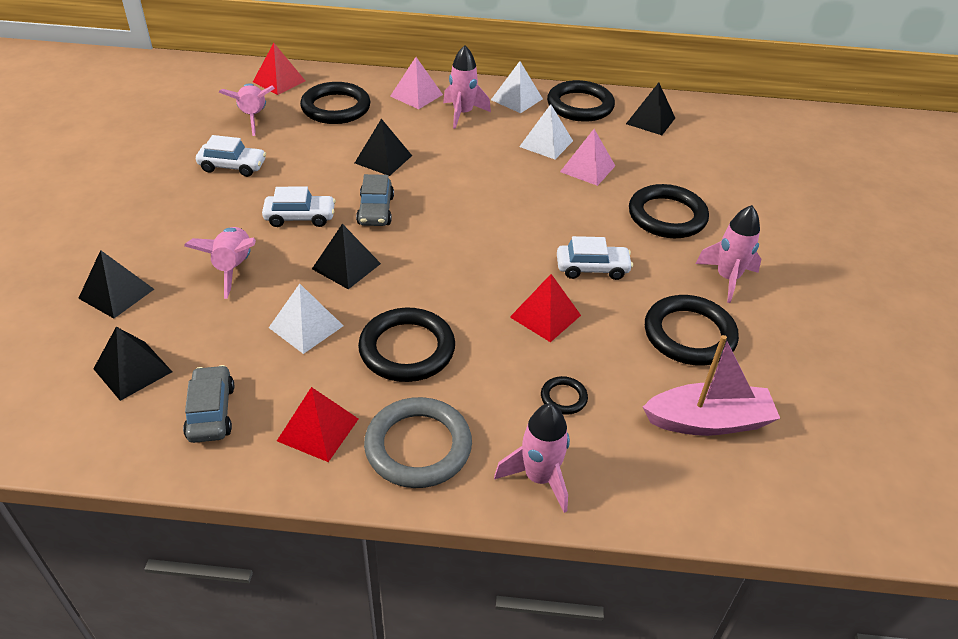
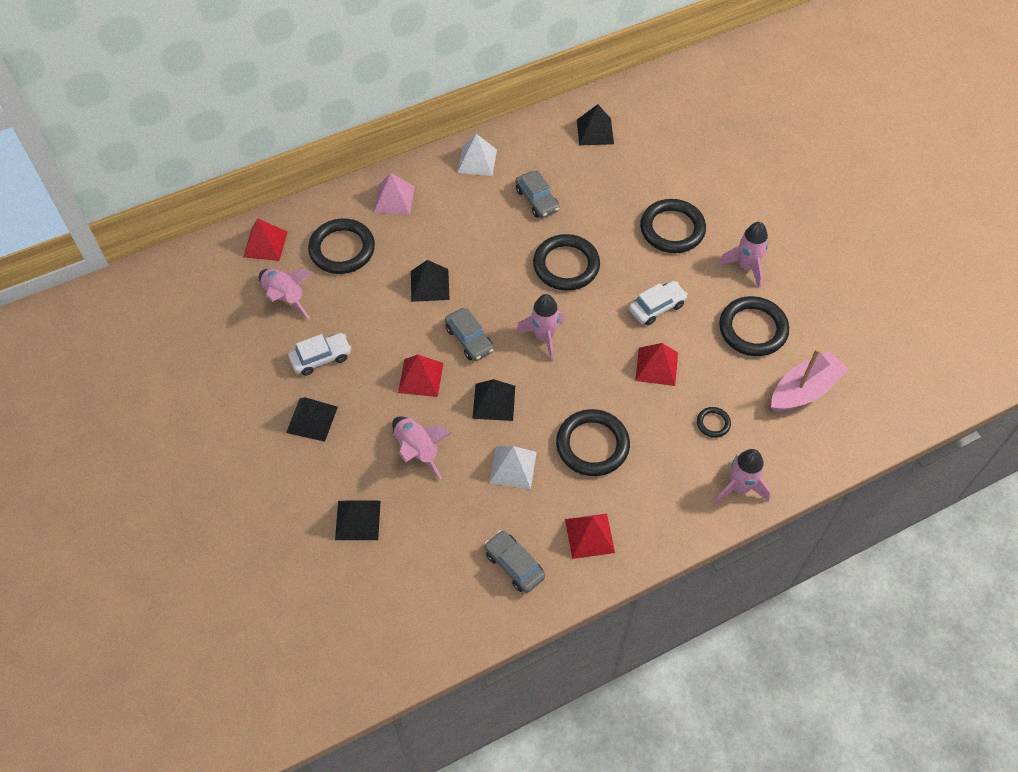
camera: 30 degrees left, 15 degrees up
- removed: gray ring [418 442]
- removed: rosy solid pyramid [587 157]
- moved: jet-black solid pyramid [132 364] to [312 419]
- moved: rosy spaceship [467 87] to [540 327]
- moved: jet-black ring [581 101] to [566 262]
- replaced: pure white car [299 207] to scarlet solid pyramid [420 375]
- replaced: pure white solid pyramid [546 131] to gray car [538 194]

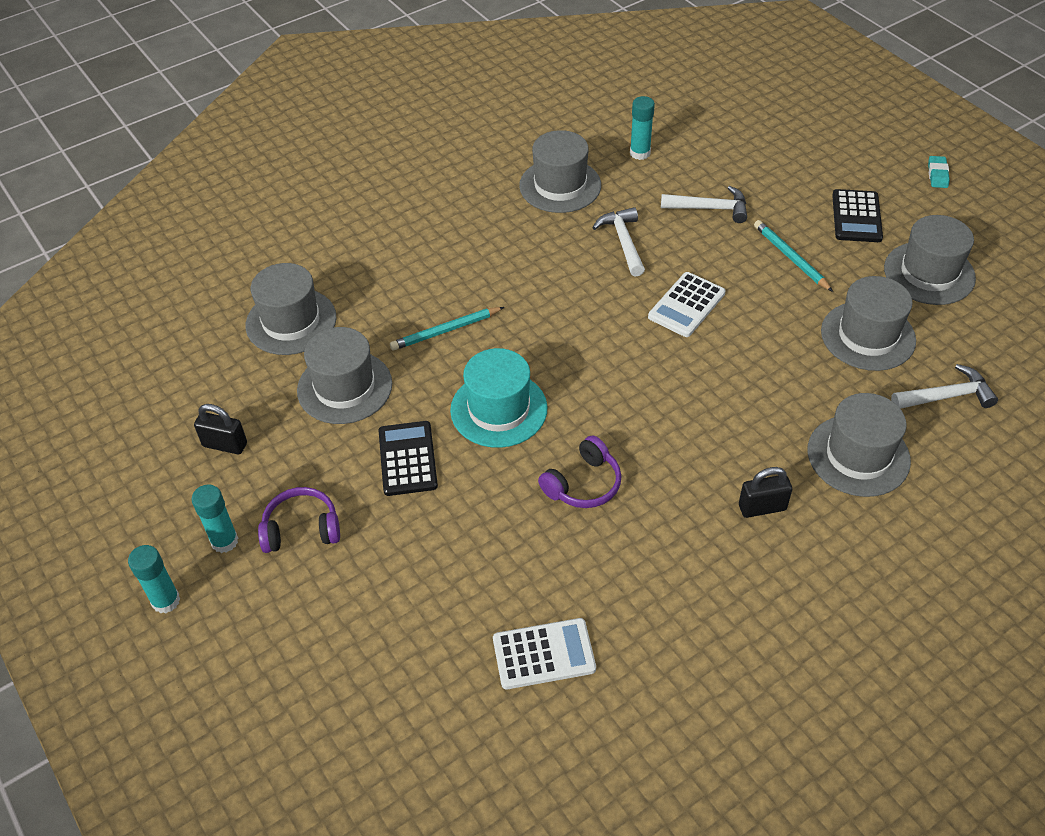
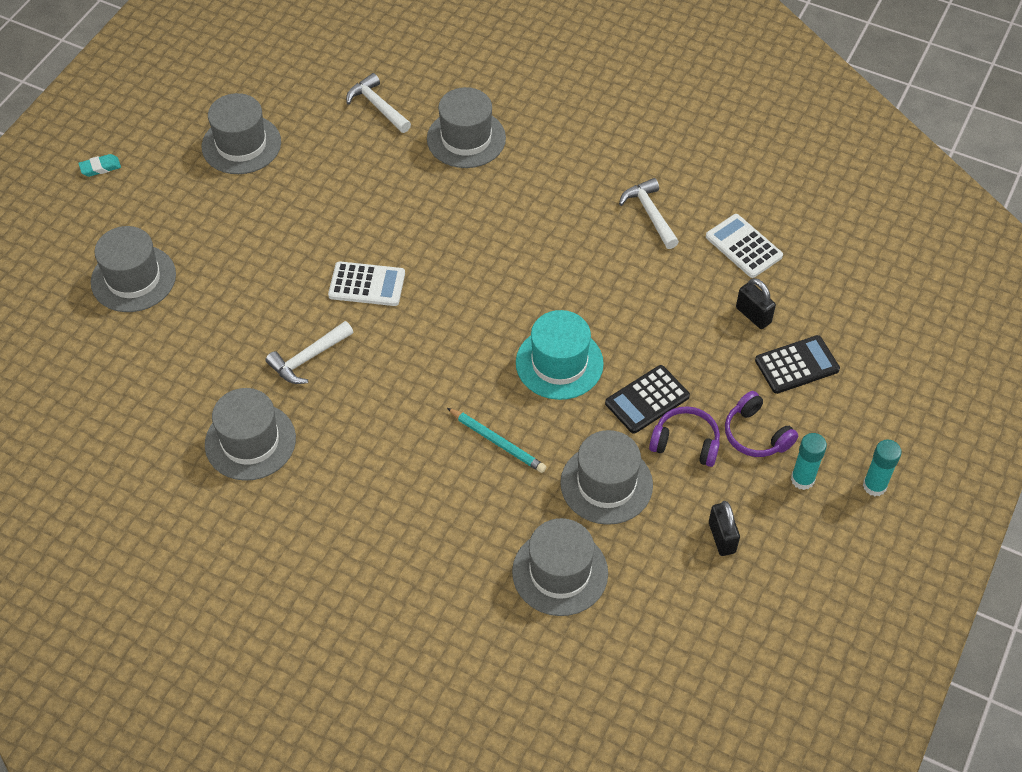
camera: 120 degrees left, 5 degrees up
- removed: teal stick of glue [642 128]
- removed: teal lead pencil [793 256]
- moved: purple headset [580 471] to [684 436]
- moved: pure white hammer [704 204] to [649 213]
- moved: jet-black small lock [765 492] to [756 303]
- moved: gray top hat [868 323] to [133 269]
- moved: jet-black calculator [857 215] to [797 364]

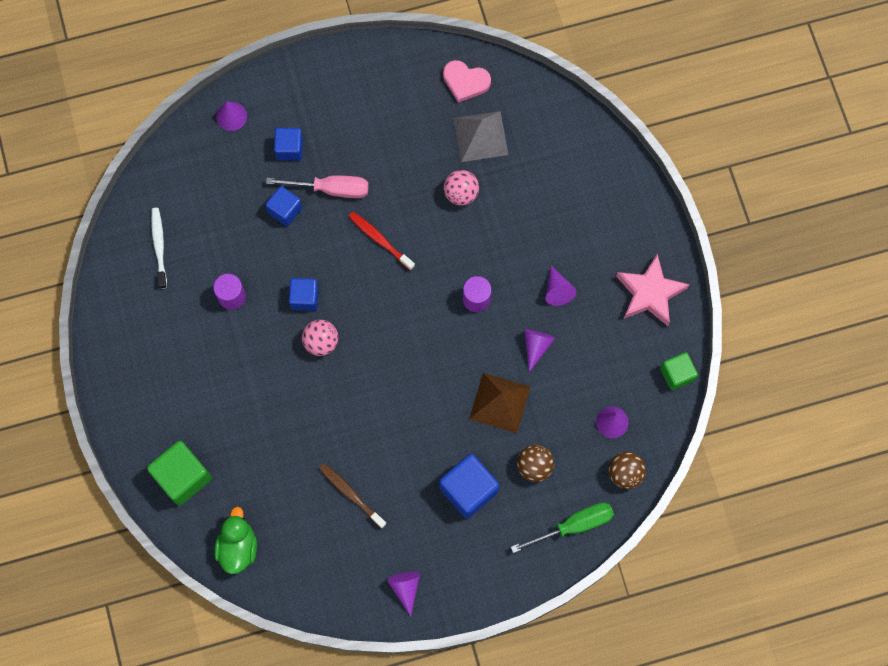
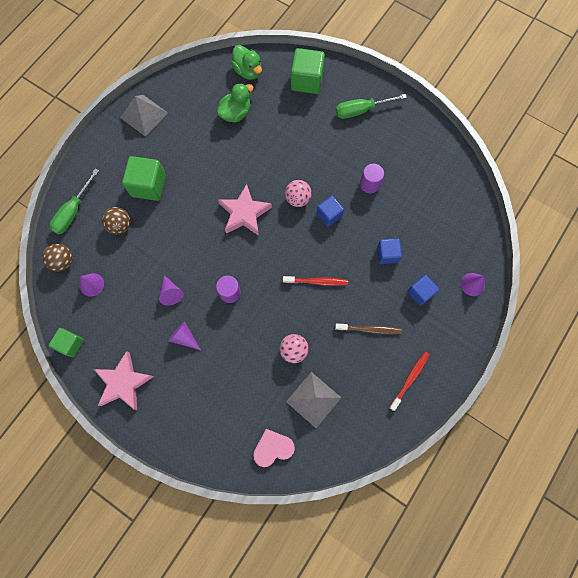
camera: 140 degrees right, 0 degrees up
- removed: pure white toothbrush [159 248]
- removed: rosy hand screwdriver [317 187]
- removed: dark brown solid pyramid [500 403]
- added: emerald duck [235 103]
- added: rosy five-pointed star [245 210]
- added: emerald hand screwdriver [371 106]
- added: scarlet toothbrush [409 381]
- moved: dark brown toothbrush [353 496] to [368 328]
- moved: rosy love heart [467 81] to [274 448]
- replaced: purple solid cone [403 594] to gray solid pyramid [144 115]
- recoloured: cobalt block [469 486] to emerald block [144 178]

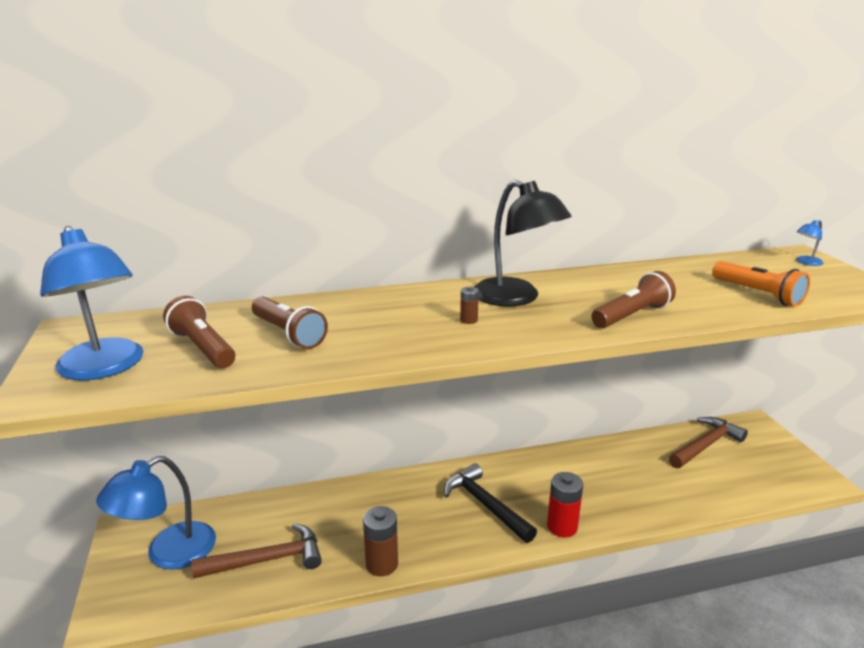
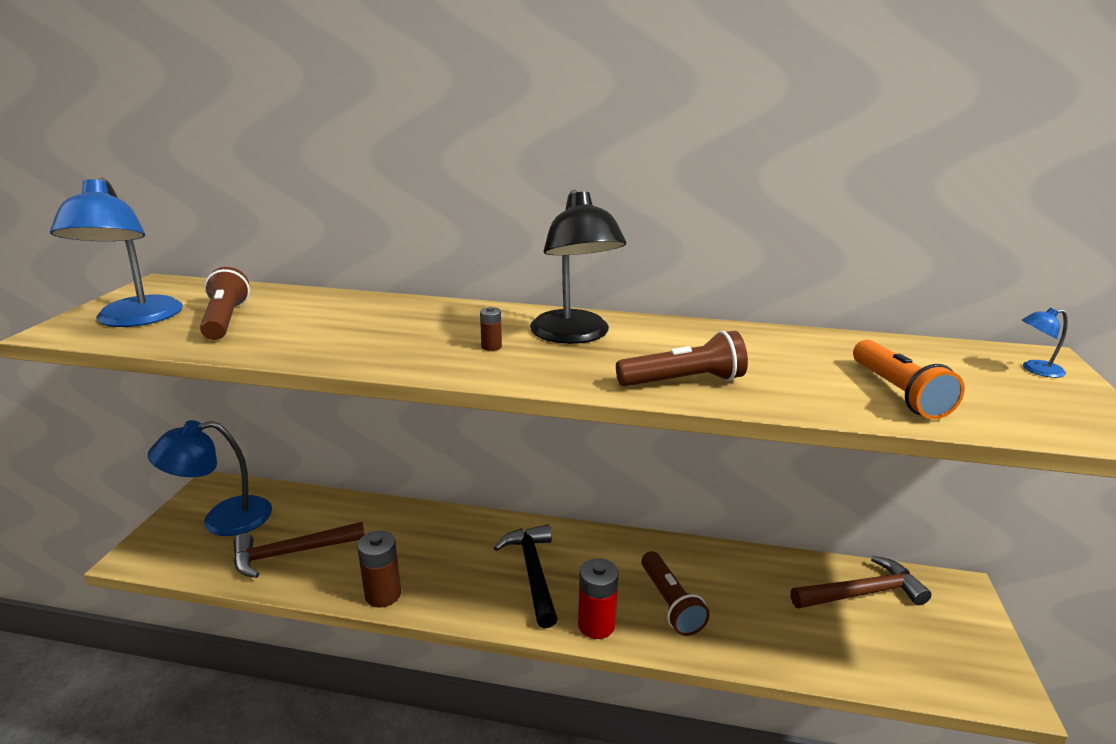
camera: 25 degrees right, 0 degrees up
- moved: dark brown torch [290 323] to [675 593]
- turned: dark brown hammer [257 550] = [299 550] 150 degrees clockwise

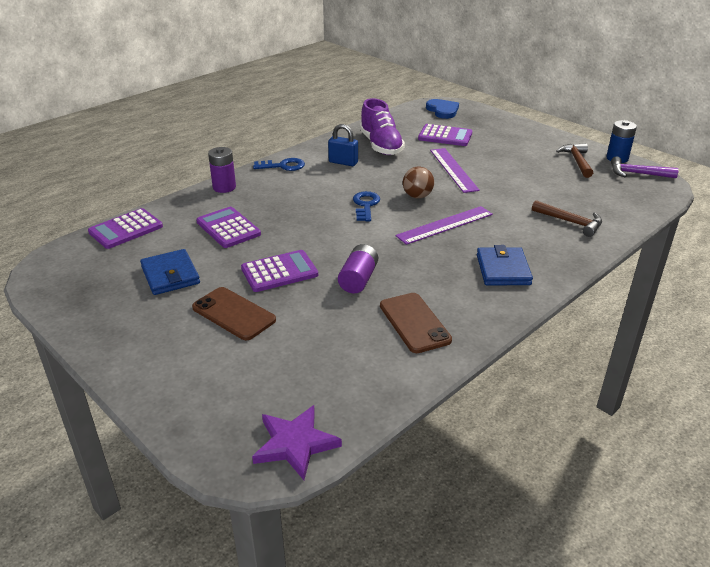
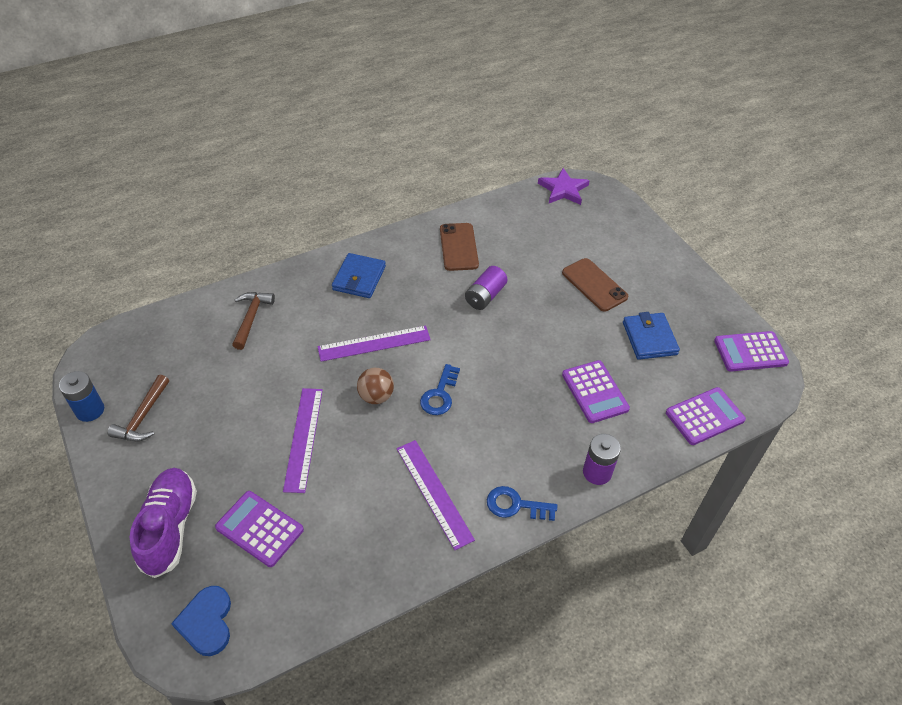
camera: 165 degrees left, 15 degrees up
- removed: purple hammer [645 167]
- moved: purple calculator [279 271] to [751 351]
- moved: purple shoe [382 126] to [163 523]
- replaced: cobalt small lock [343 145] to purple measuring stick [436 495]
- turned: dark brown hammer [567 218] = [253 321] 45 degrees clockwise

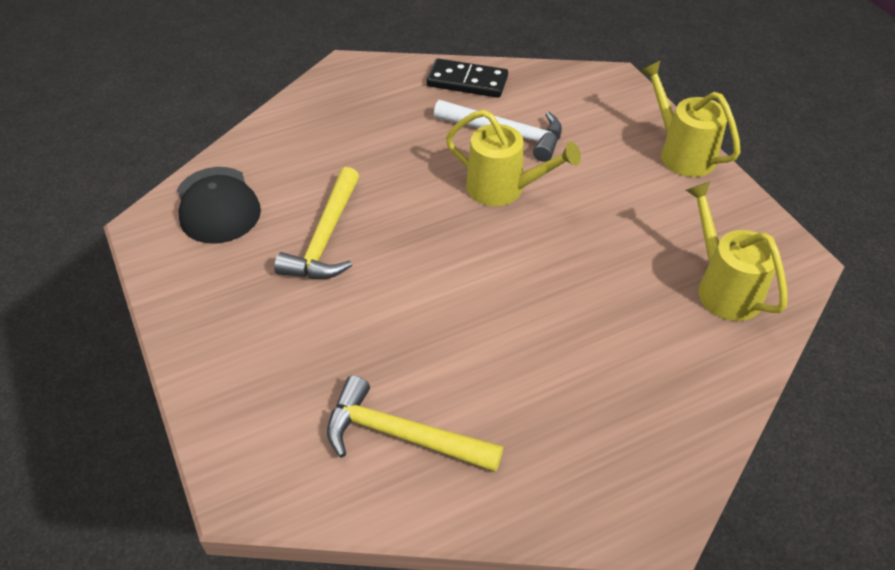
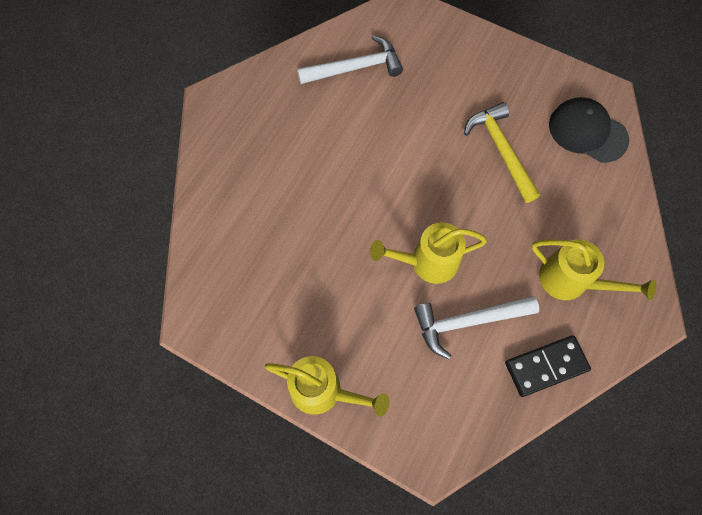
camera: 145 degrees right, 20 degrees up
- moved: yellow watering can [736 251] to [593 269]
- recoloured: yellow hammer [415 423] to pure white hammer [350 59]

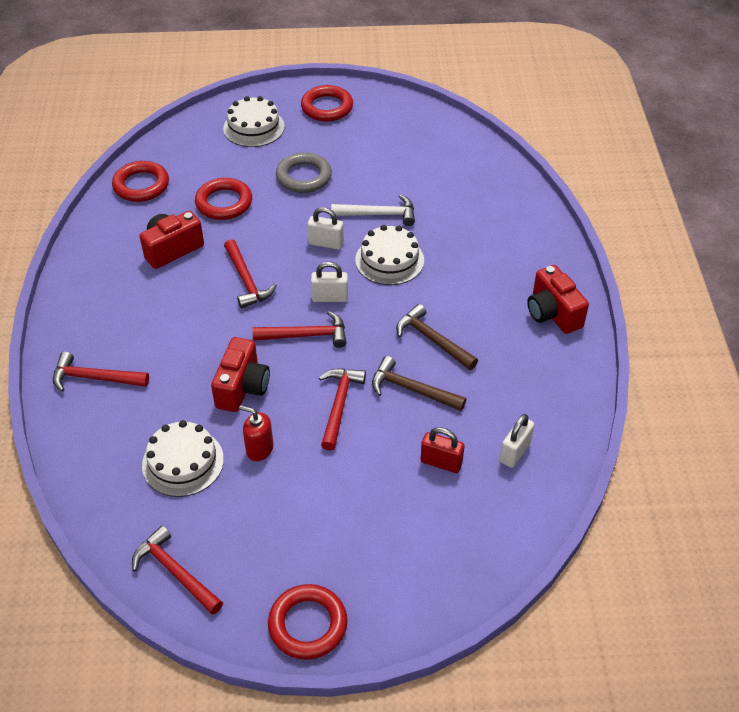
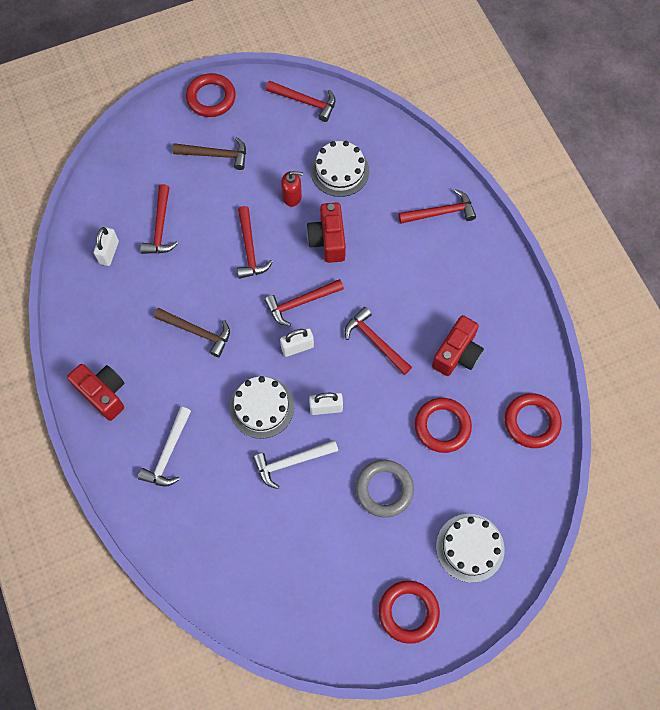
camera: 160 degrees right, 20 degrees up
- added: pure white hammer [164 446]
- moved: dark brown hammer [419 383] to [209 153]
- replaced: scarlet small lock [442 450] to scarlet hammer [159 219]

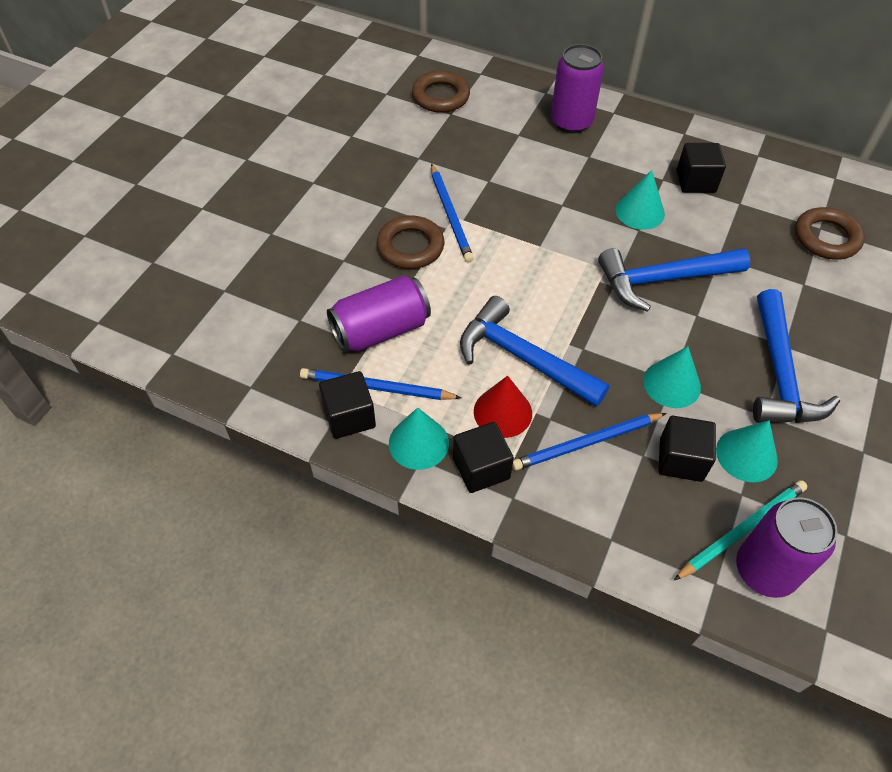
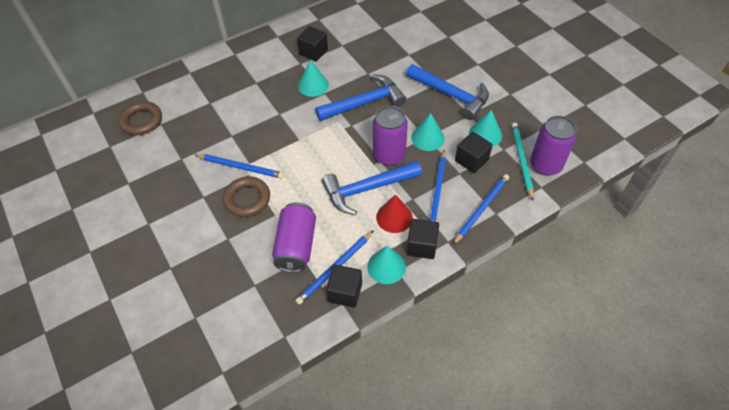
camera: 55 degrees left, 0 degrees up
- removed: dark brown ring [830 233]
- added: cobalt lead pencil [481 209]
- moved: purple soda can [577 89] to [390 135]
- turned: cobalt hammer [674 280] = [360 97] 135 degrees counterclockwise

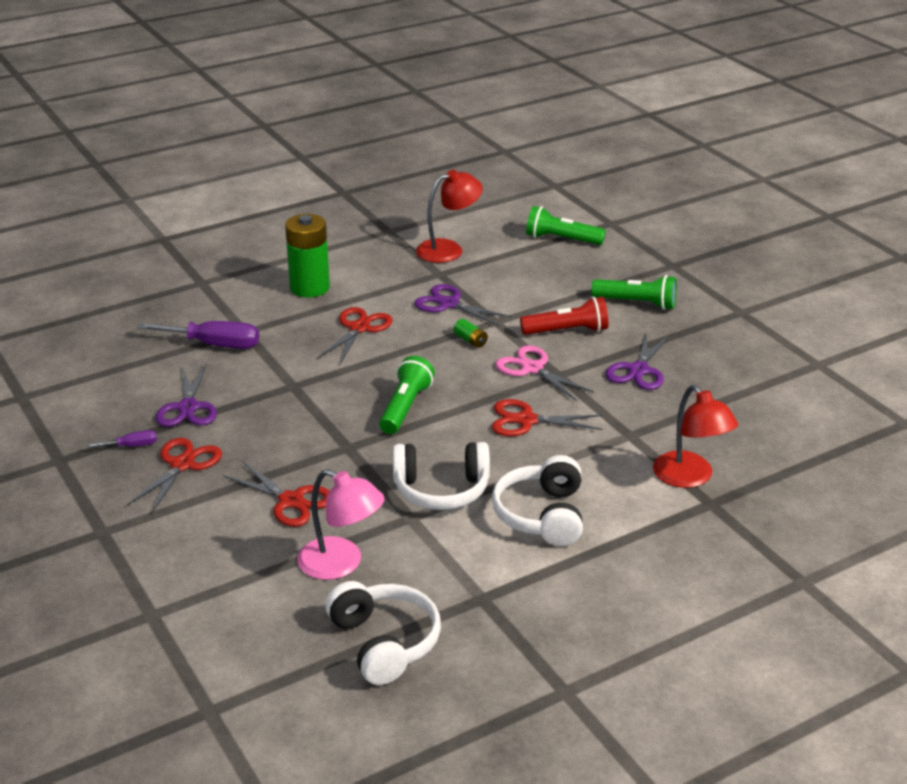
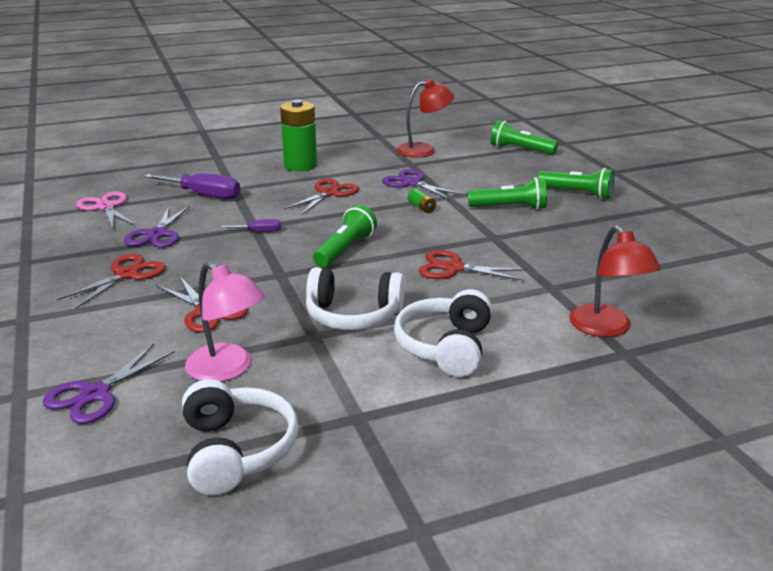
camera: 10 degrees right, 5 degrees down
- moved: purple hand screwdriver [121 439] to [251 225]
- moved: rosy pair of scissors [544 373] to [106 210]
- moved: purple pair of scissors [638 360] to [109 384]
- recoloured: scarlet torch [564 316] to emerald torch [507 193]

